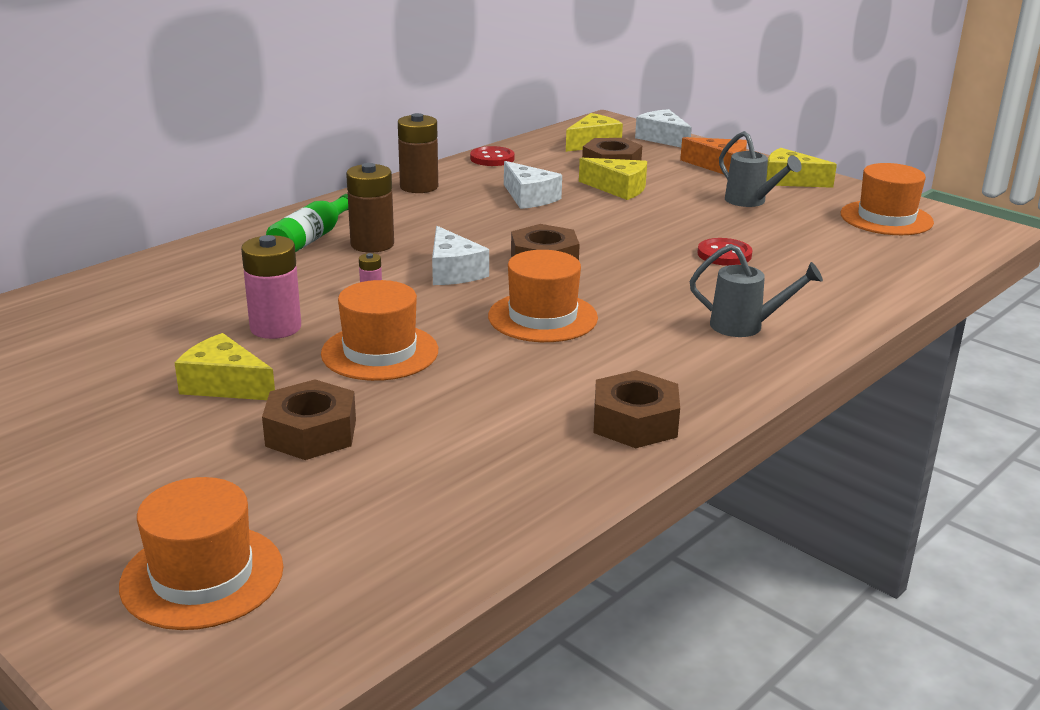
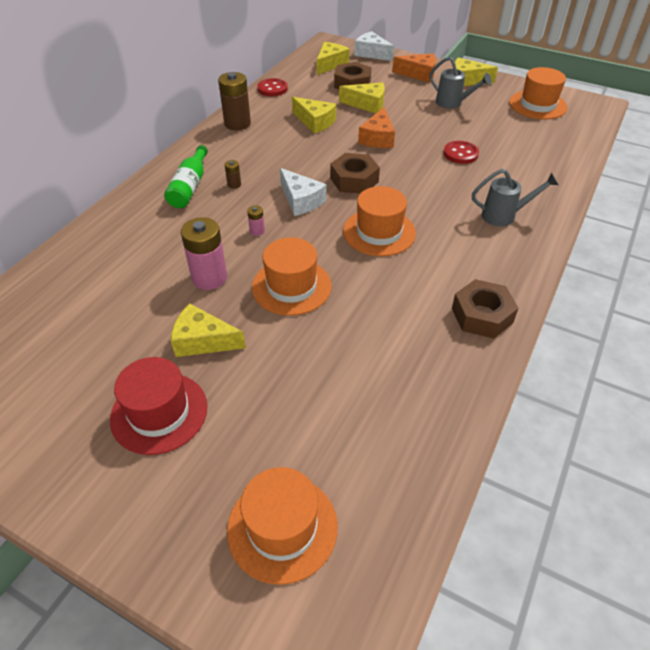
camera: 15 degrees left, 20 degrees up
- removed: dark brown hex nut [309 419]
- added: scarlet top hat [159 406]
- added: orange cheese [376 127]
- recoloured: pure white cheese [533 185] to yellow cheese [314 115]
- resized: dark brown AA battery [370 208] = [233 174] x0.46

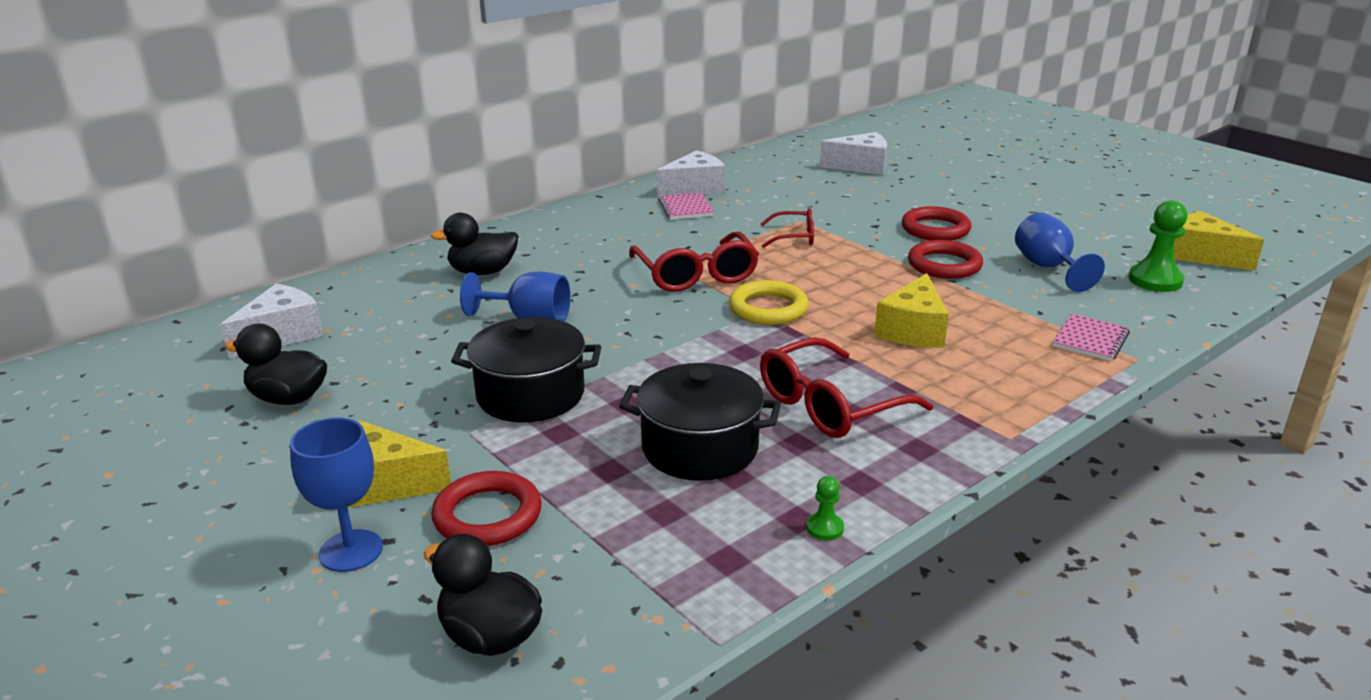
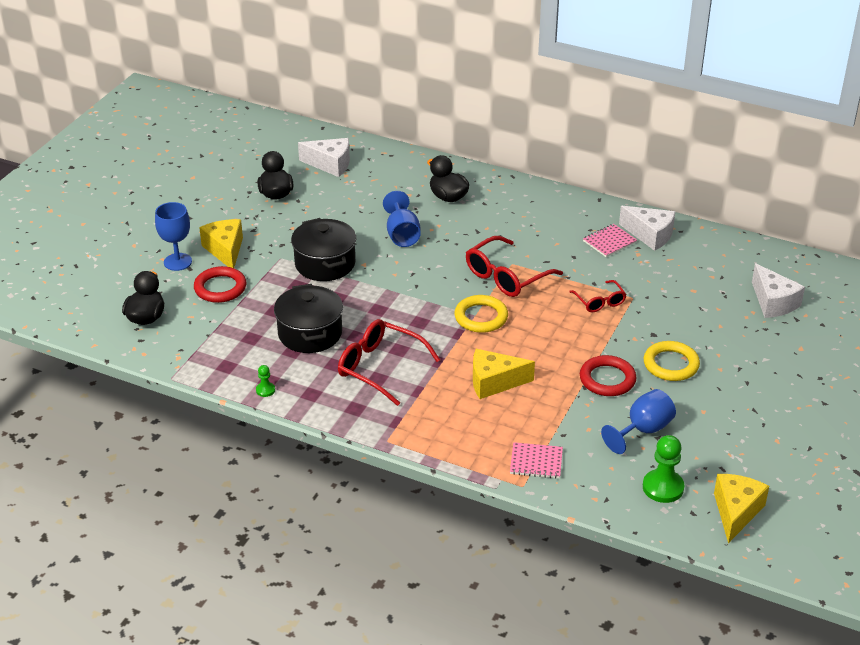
camera: 65 degrees right, 10 degrees up
- recoloured: scarlet ring [936 223] to yellow ring [672 361]

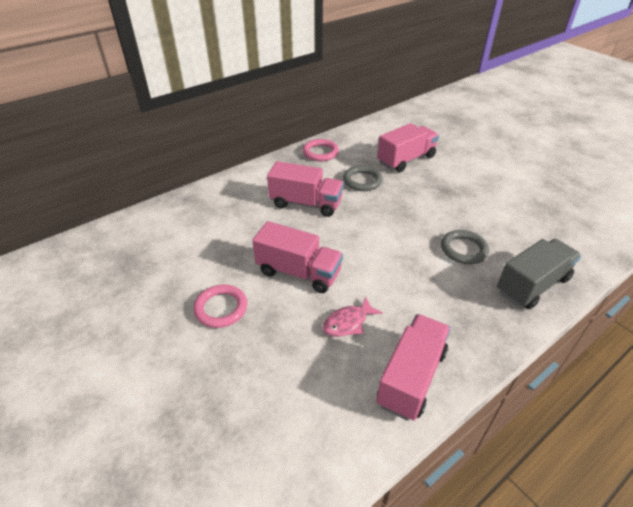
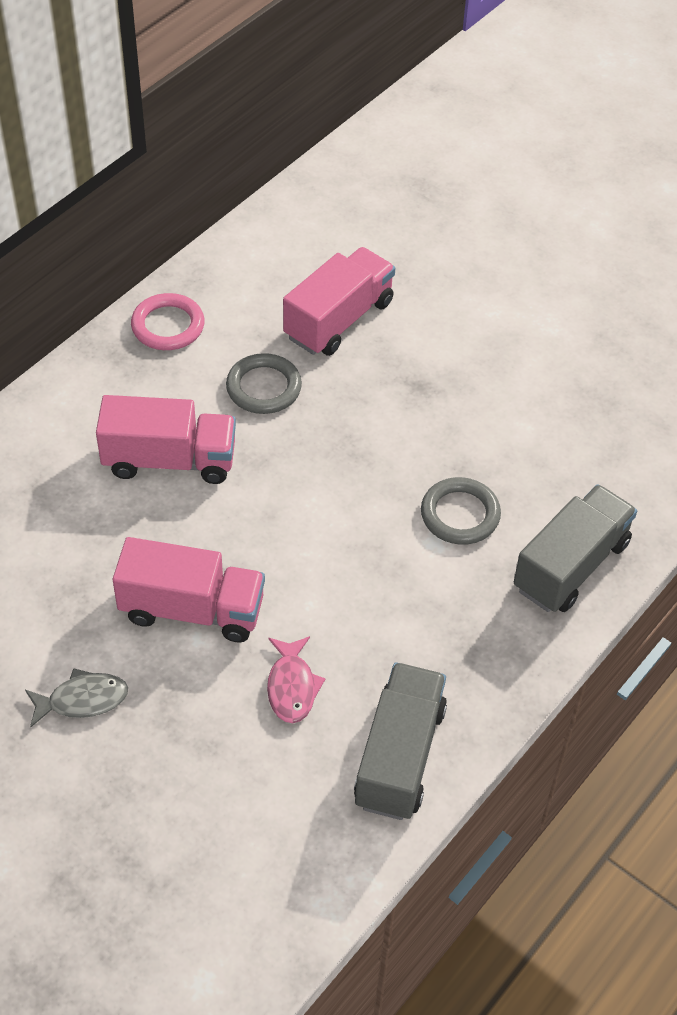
camera: 15 degrees left, 10 degrees up
- replaced: rosy ring [220 306] to gray fish [76 697]
- recoloured: rosy toy truck [413 367] to gray toy truck [400 741]
- turned: rosy fish [353 317] = [296 679] 45 degrees counterclockwise

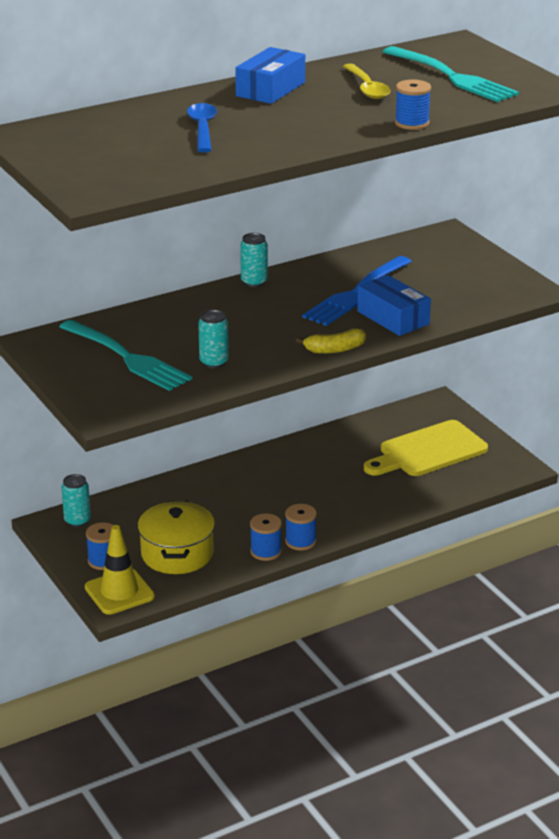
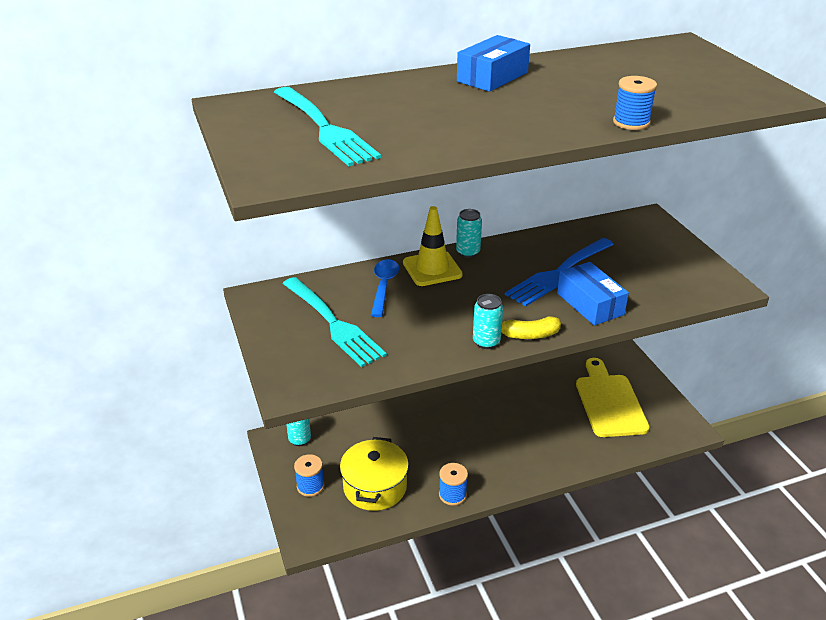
camera: 10 degrees right, 5 degrees up
- removed: cobalt bobbin [301 527]
- removed: yellow spoon [367 81]
- moved: yellow traffic cone [120 570] to [433 246]
- moved: cobalt spoon [202 127] to [385 288]
- moved: teal soda can [213 339] to [488 321]
- moved: teal fork [451 74] to [327 126]
- turned: yellow chopping board [426 448] = [613 397] 105 degrees clockwise

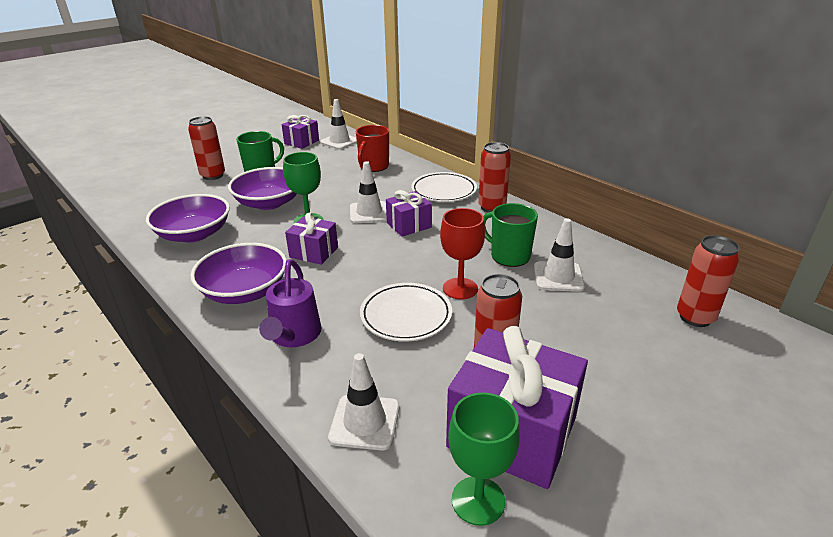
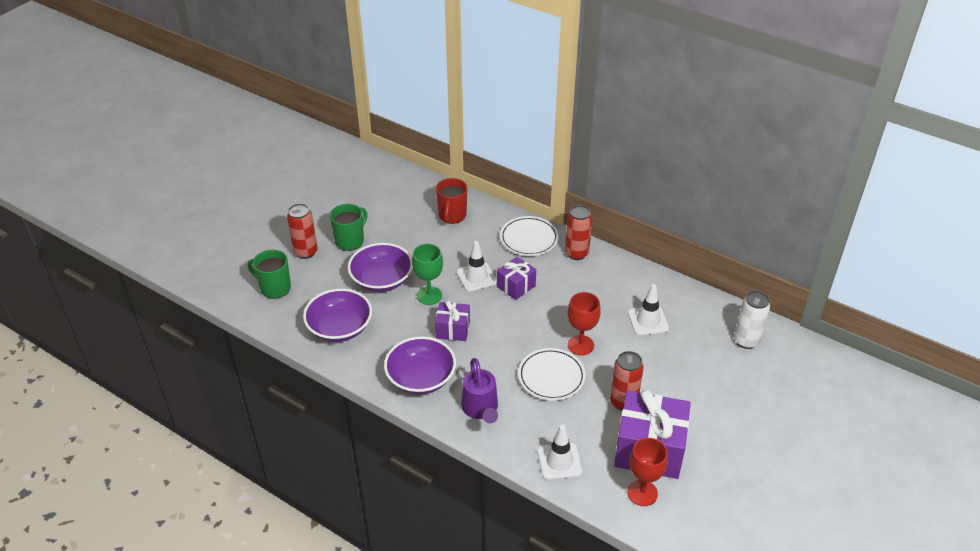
camera: 15 degrees left, 10 degrees up
- removed: purple wrapped gift [300 132]
- removed: pure white traffic cone [338 124]
- moved: emerald coffee mug [510 235] to [269 274]
- recoloured: emerald wine glass [484 459] to scarlet wine glass [647 472]
- recoloured: scarlet soda can [708 281] to pure white soda can [752 320]

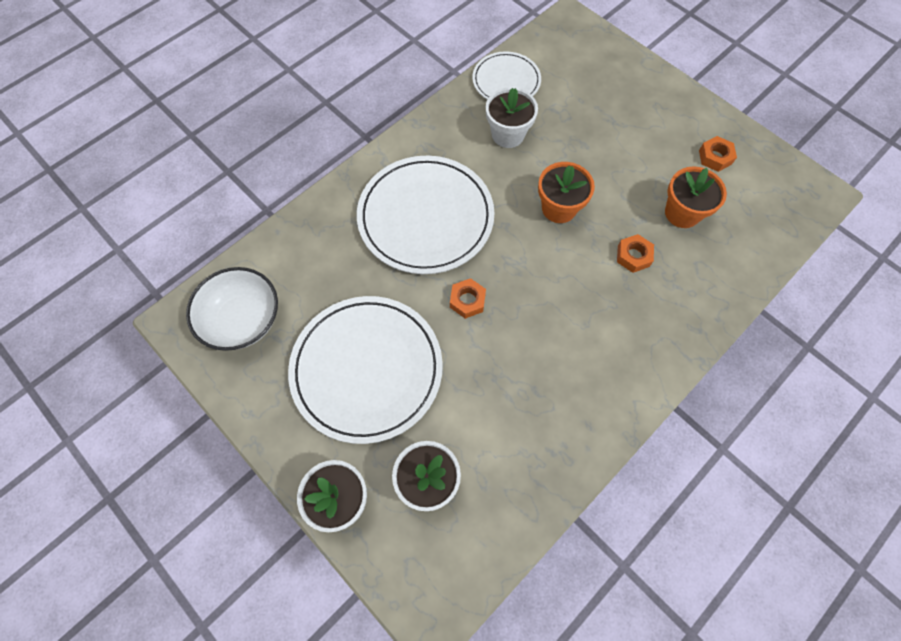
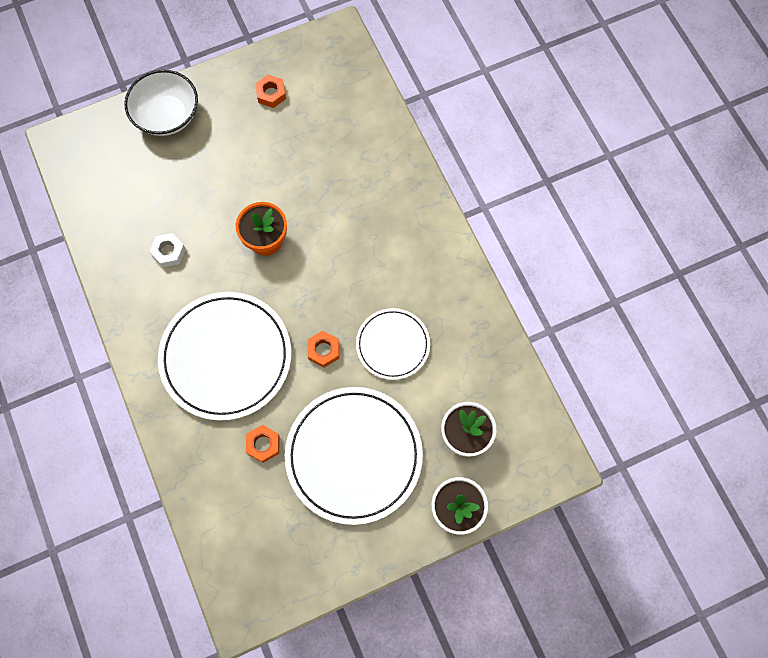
camera: 70 degrees left, 5 degrees up
- removed: orange flower pot [696 197]
- moved: pure white deep dish [232 309] to [161 103]
- moved: pure white flat dish [506 75] to [393 344]
- moved: orange hex nut [635 253] to [263 444]
- replaced: pure white flower pot [512 117] to pure white hex nut [167 250]

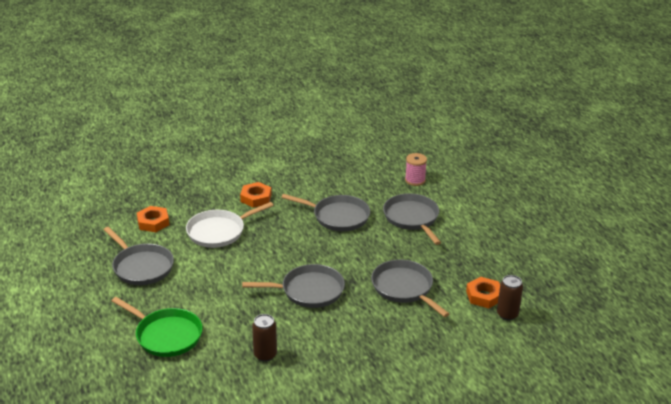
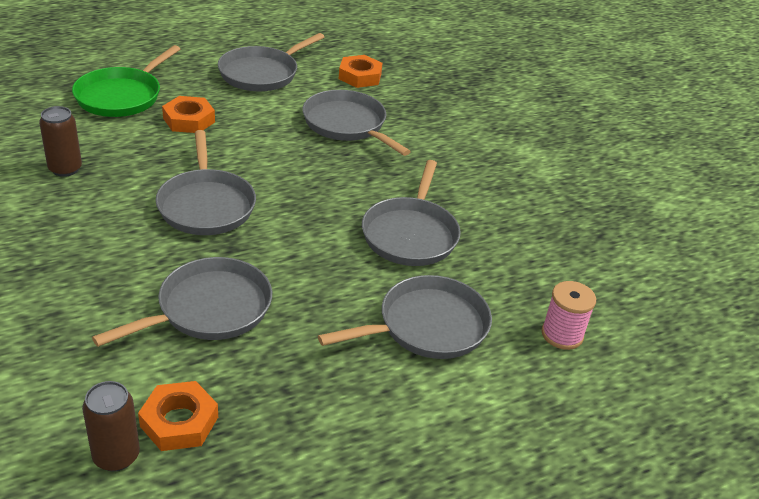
camera: 80 degrees right, 5 degrees up
- moved: orange hex nut [256 195] to [188 114]
- recoloured: pure white frying pan [230 225] to gray frying pan [356 123]

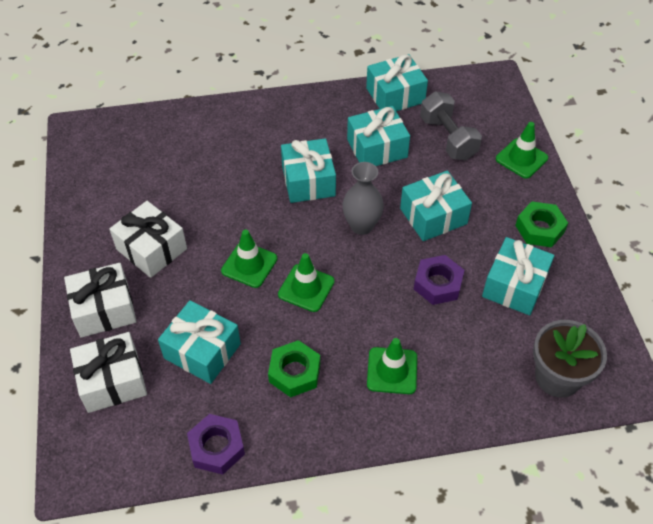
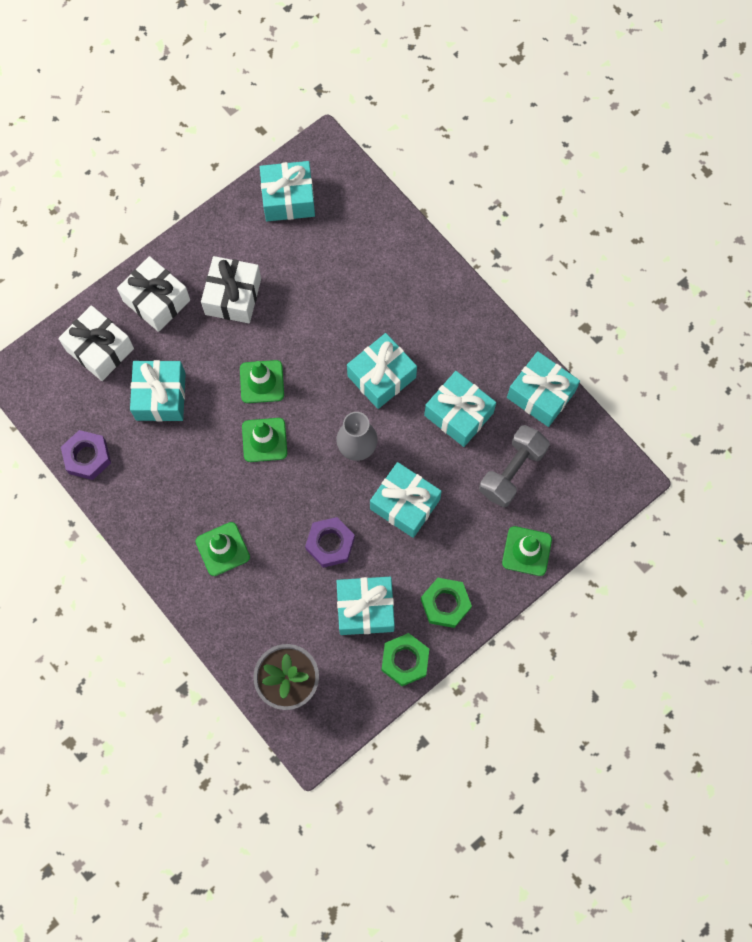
camera: 60 degrees right, 20 degrees up
- added: teal wrapped gift [287 191]
- moved: emerald hex nut [294 368] to [405 659]

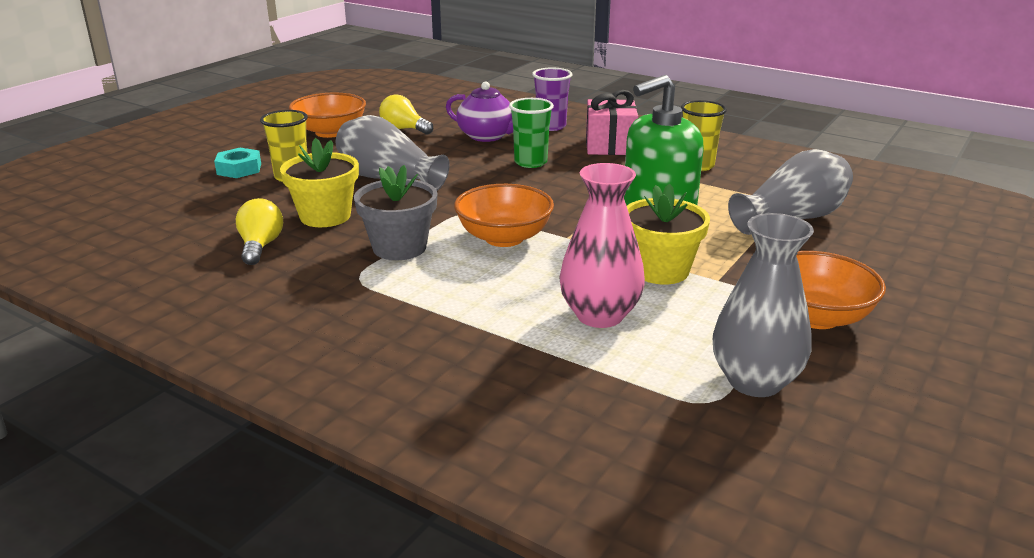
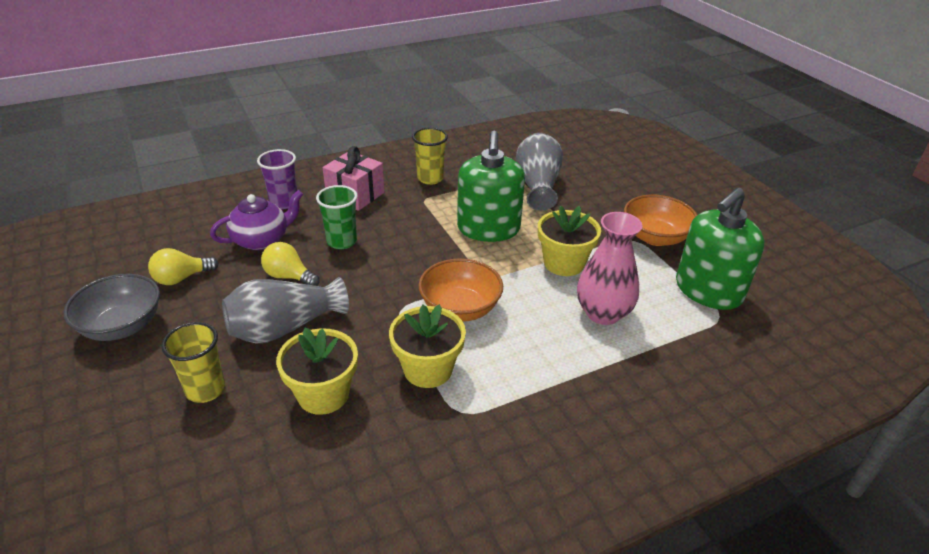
camera: 60 degrees left, 10 degrees up
- removed: teal hex nut [237 163]
- moved: yellow bulb [259 231] to [290 264]
- replaced: gray tall vase [763 305] to emerald pump bottle [720 248]
- recoloured: orange deep dish [327 115] to gray deep dish [112 307]
- recoloured: gray flower pot [395 212] to yellow flower pot [427 346]

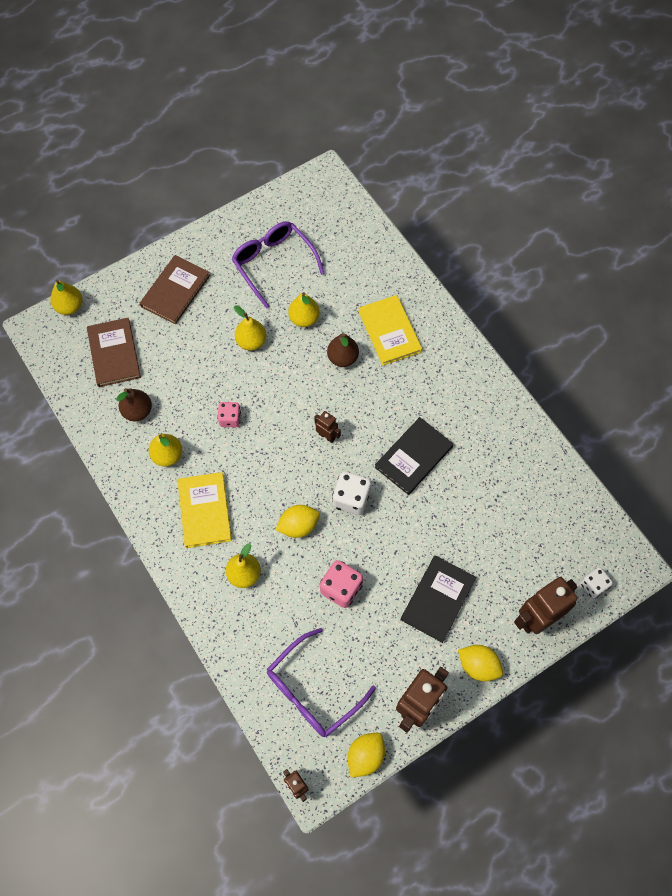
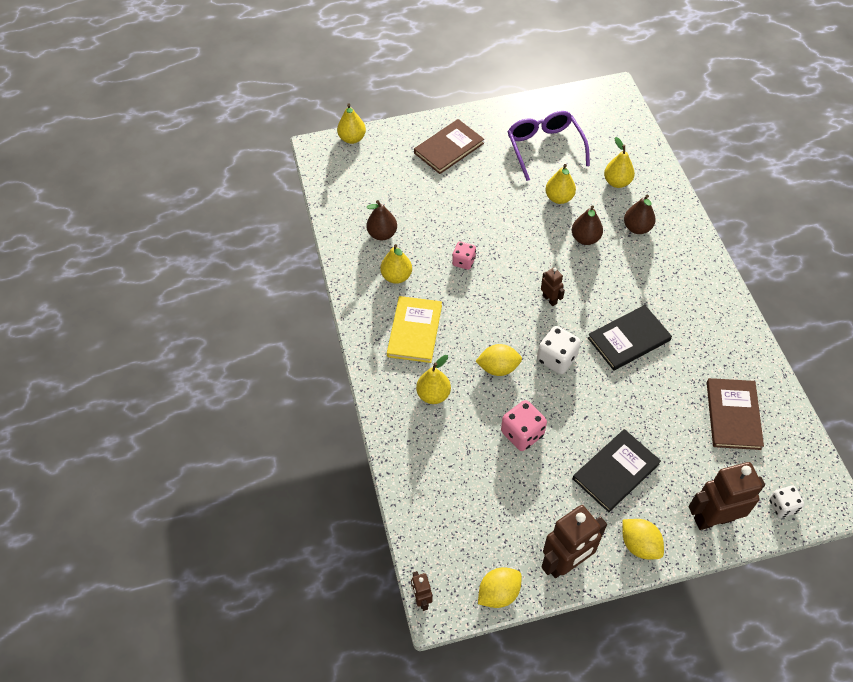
camera: 20 degrees right, 10 degrees down
- removed: purple spectacles [321 682]
- moved: dark brown hardback [114 352] to [735 414]
- moved: yellow toy pear [250 327] to [619 162]
- replaced: yellow hardback [390 330] to dark brown toy pear [640 214]

